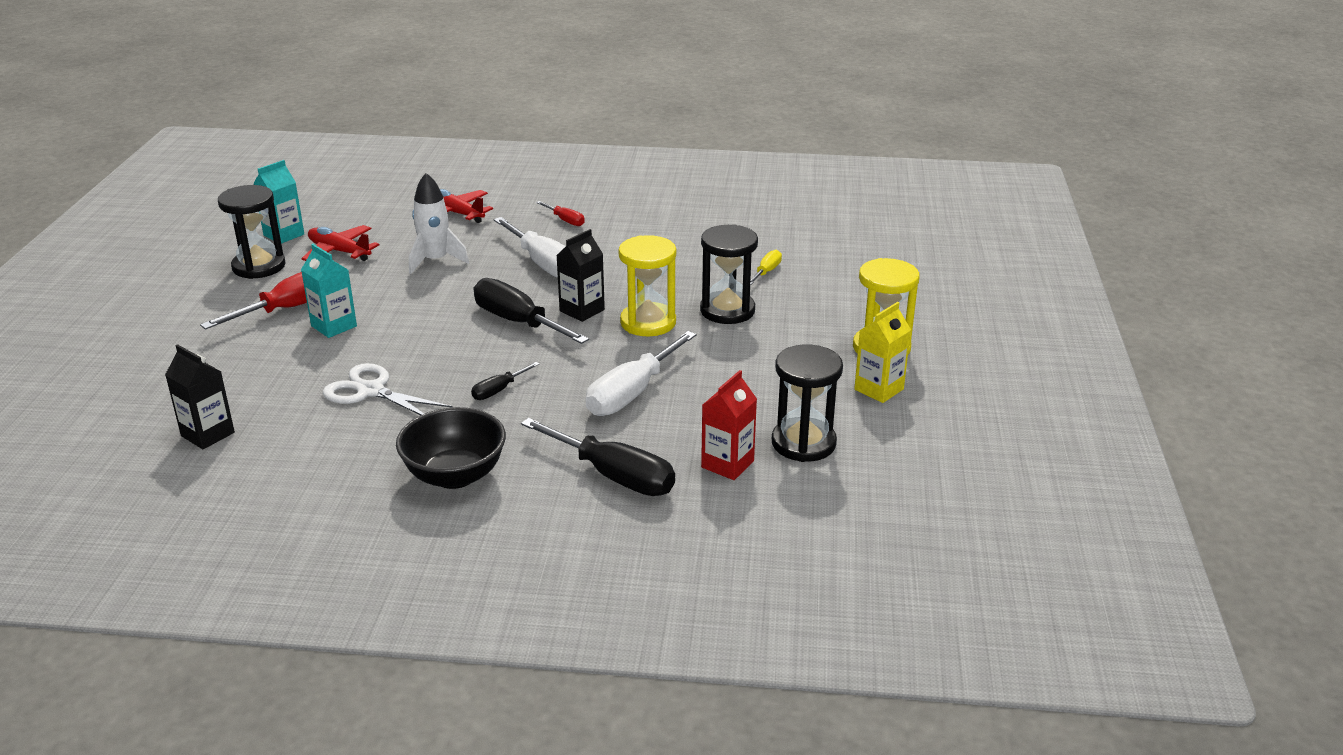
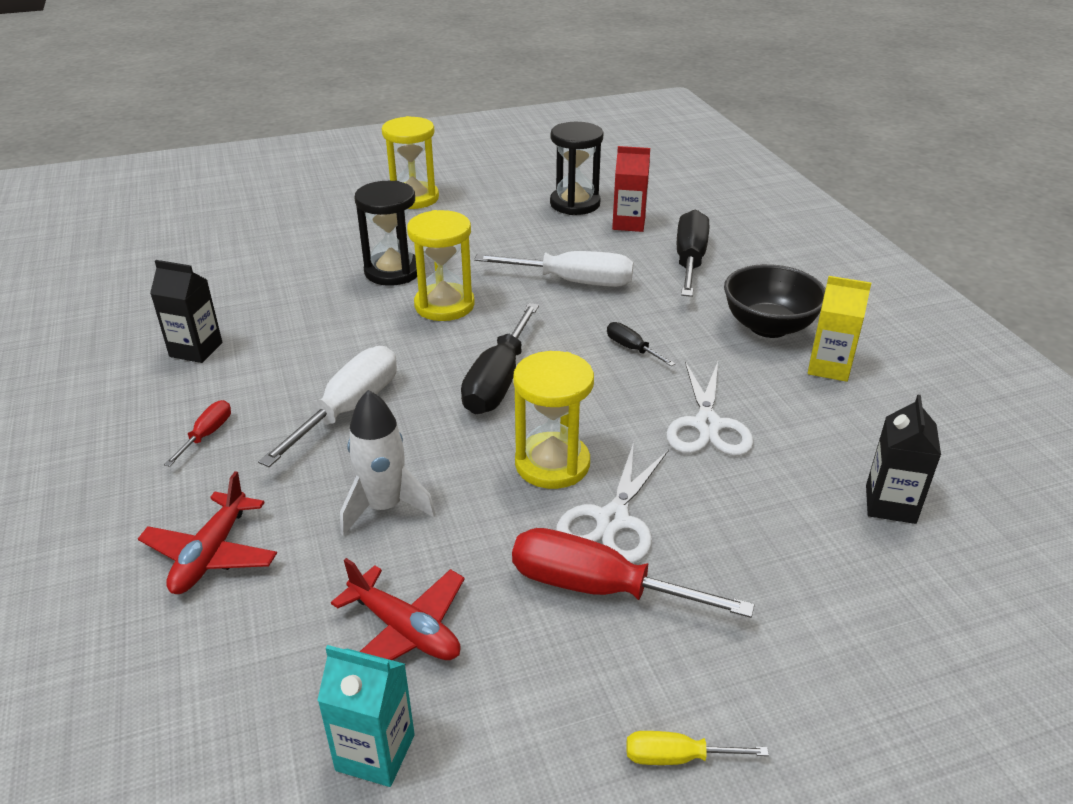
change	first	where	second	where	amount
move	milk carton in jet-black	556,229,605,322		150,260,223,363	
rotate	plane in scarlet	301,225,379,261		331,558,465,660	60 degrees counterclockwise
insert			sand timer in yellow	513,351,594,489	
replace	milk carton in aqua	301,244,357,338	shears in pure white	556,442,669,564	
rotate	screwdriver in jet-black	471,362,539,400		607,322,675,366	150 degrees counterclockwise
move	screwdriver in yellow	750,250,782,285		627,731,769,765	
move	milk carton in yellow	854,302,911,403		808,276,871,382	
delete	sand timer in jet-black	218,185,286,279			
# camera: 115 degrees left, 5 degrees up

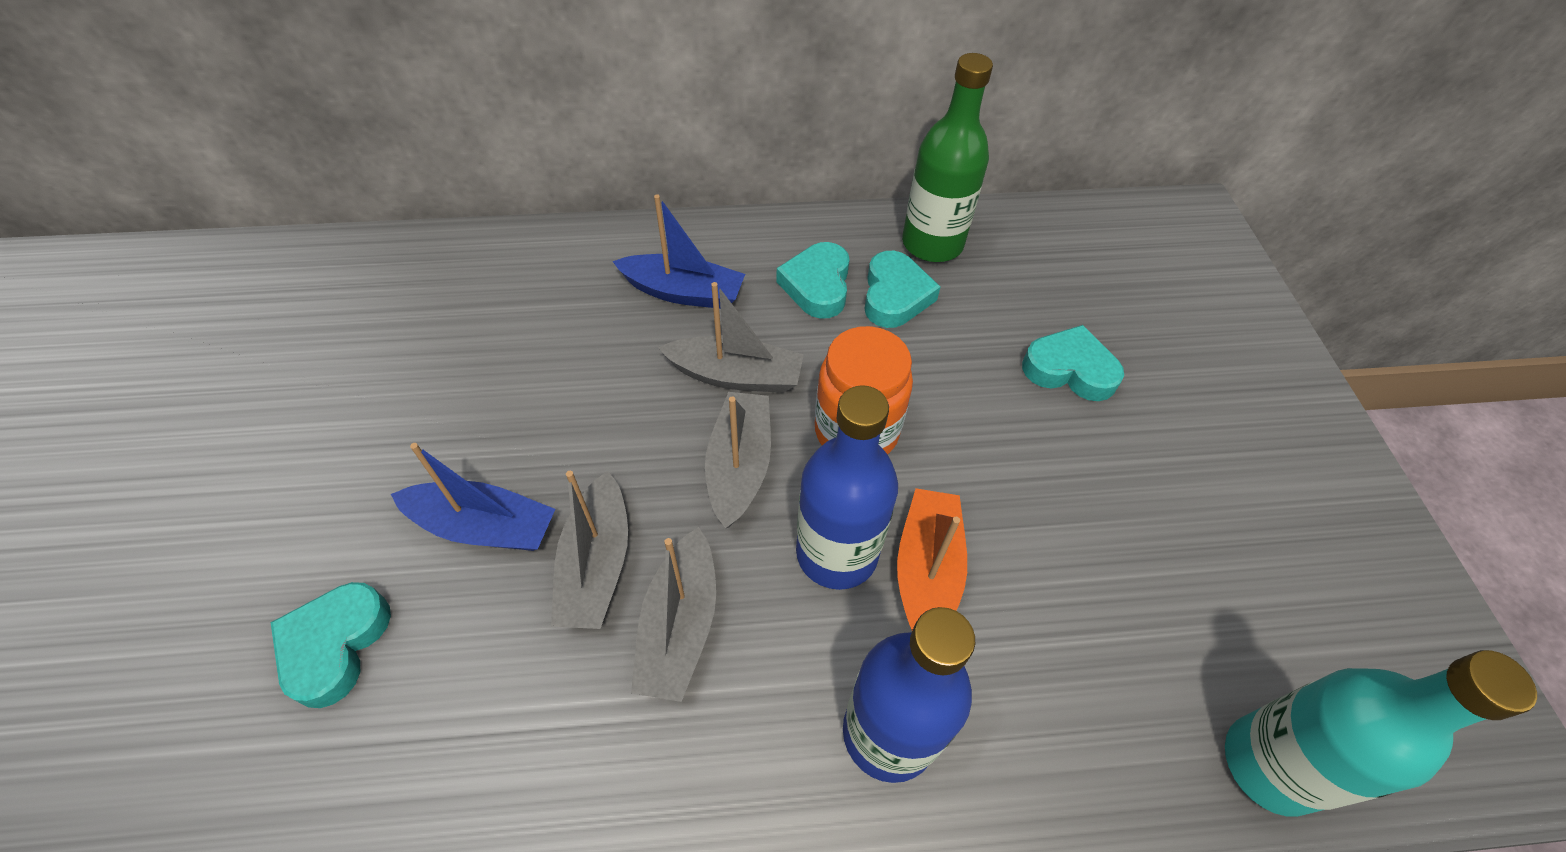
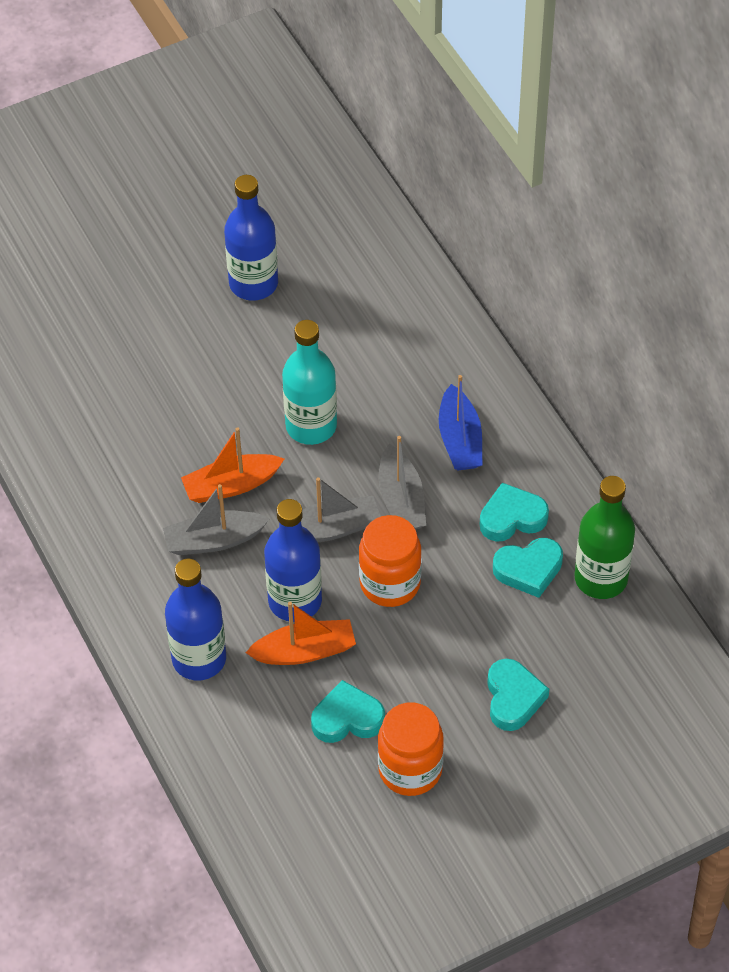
change	first	where	second	where	amount
recolor	boat in ash-grey	551,471,628,629	boat in bright orange	181,428,284,503	
insert			drink bottle in royal blue	224,175,278,301	
move	drink bottle in aqua	1225,650,1537,817		282,320,337,445	
move	love heart in aqua	271,582,391,708		311,680,385,743	
insert			jam jar in bright orange	378,703,444,796	
delete	boat in royal blue	391,443,555,551			
# camera: 70 degrees right, 0 degrees up

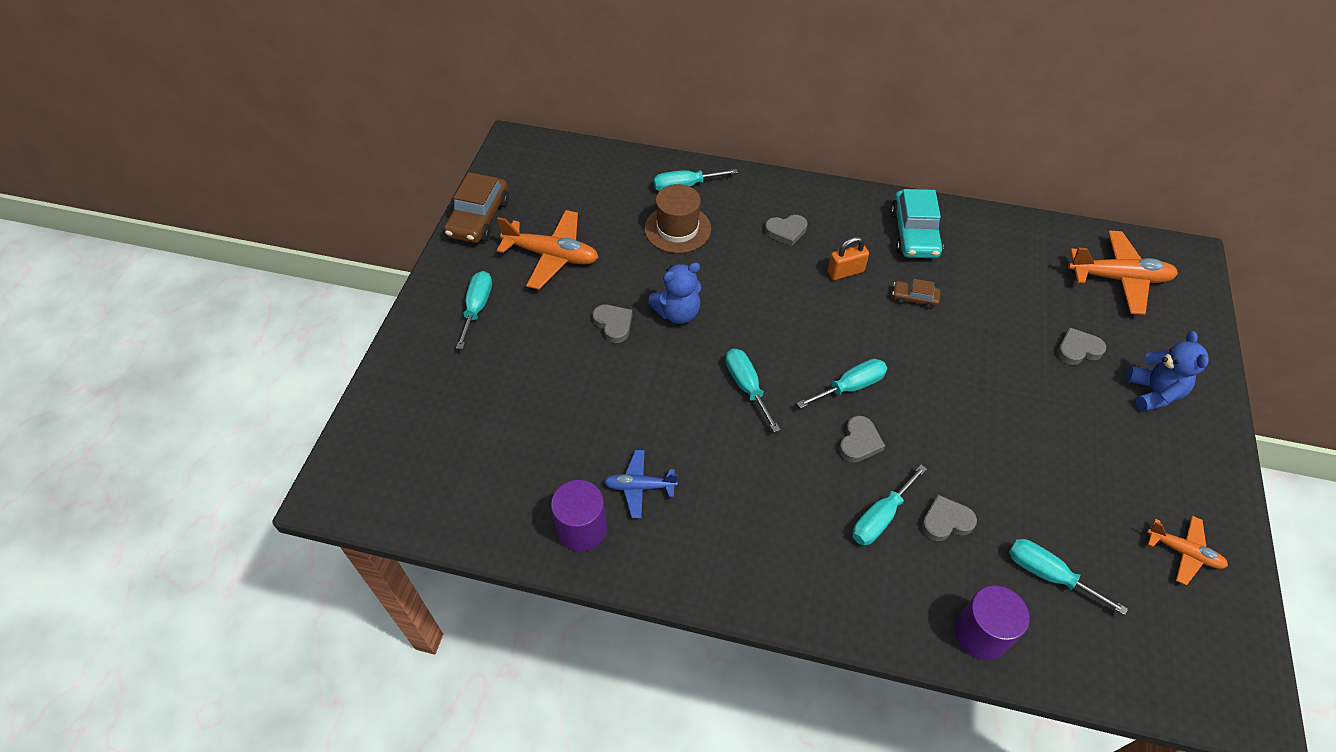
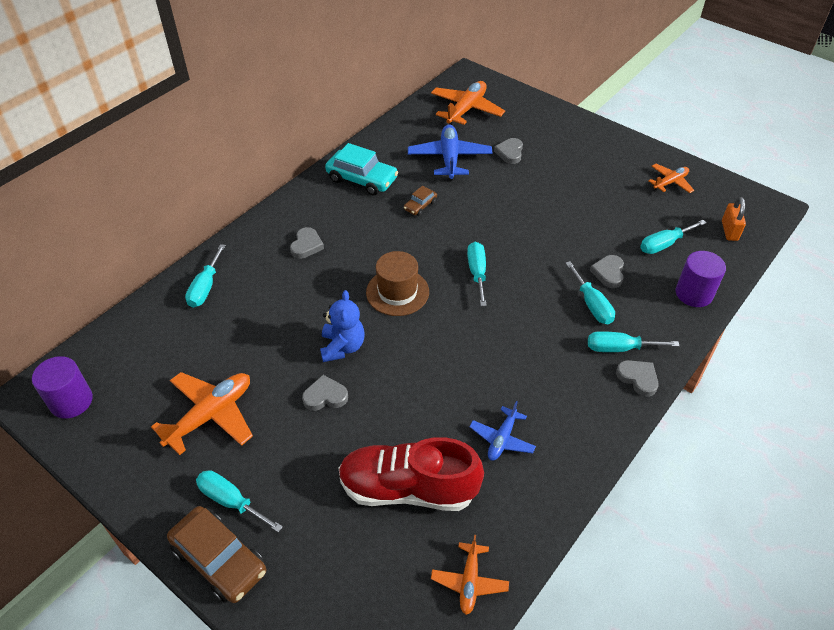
change	first	where	second	where	amount
move	solid cylinder in violet	551,480,607,551		32,356,93,418	
move	car in dark brown	444,172,509,243		167,506,266,603	
insert			sneaker in scarlet	339,437,484,511	
move	hat in dark brown	645,184,711,253		366,251,429,316	
insert			plane in royal blue	408,124,493,181	
insert			plane in bright orange	431,535,509,615	
move	screwdriver in aqua	726,349,780,432		588,331,679,352	
move	love heart in ash-grey	839,416,885,463		616,360,659,397	
move	small lock in bright orange	828,237,869,280		722,197,746,241	
delete	teddy bear in royal blue	1126,331,1209,412			
# camera: 65 degrees left, 5 degrees down

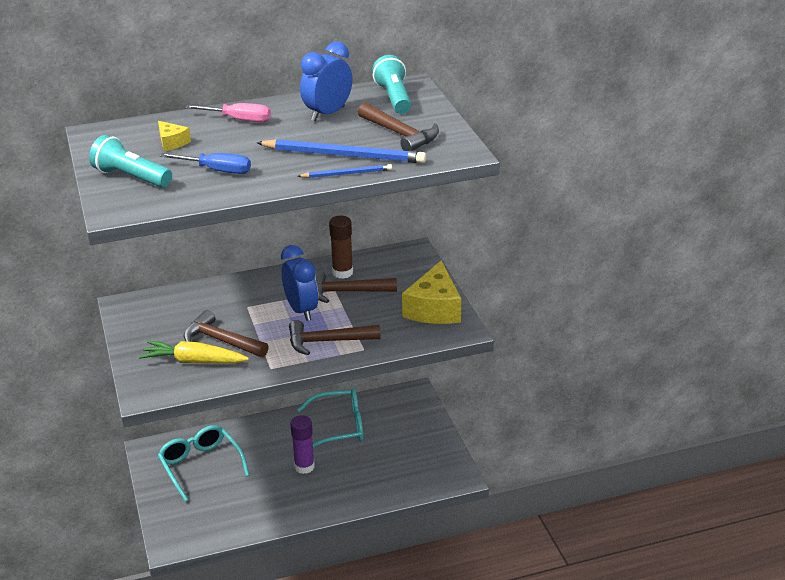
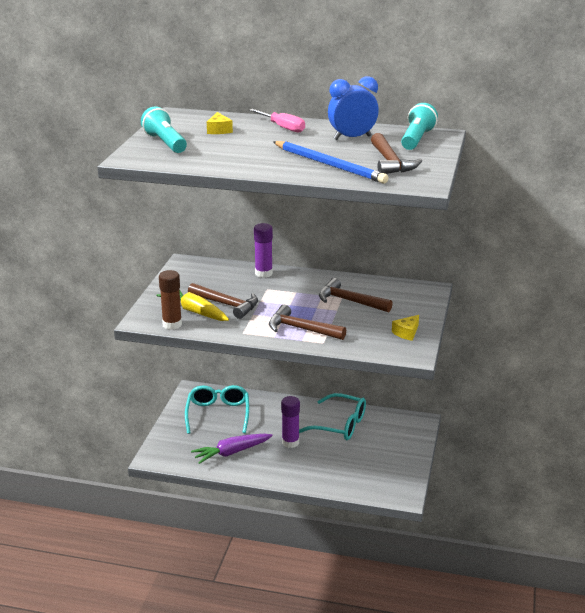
change	first	where	second	where	amount
move	glue in dark brown	329,216,353,279		159,270,182,330	
rotate	claw hammer in dark brown	184,310,269,357		188,283,258,319	150 degrees clockwise
insert			toy carrot in violet	191,434,273,464	
insert			glue in violet	254,223,273,278	
resize	cheese wedge in yellow	402,260,461,324		392,315,419,341	x0.49
delete	screwdriver in royal blue	159,153,251,174			
delete	clock in royal blue	281,245,318,321			
delete	wooden pencil in royal blue	297,164,392,178			
# camera: 30 degrees right, 5 degrees down

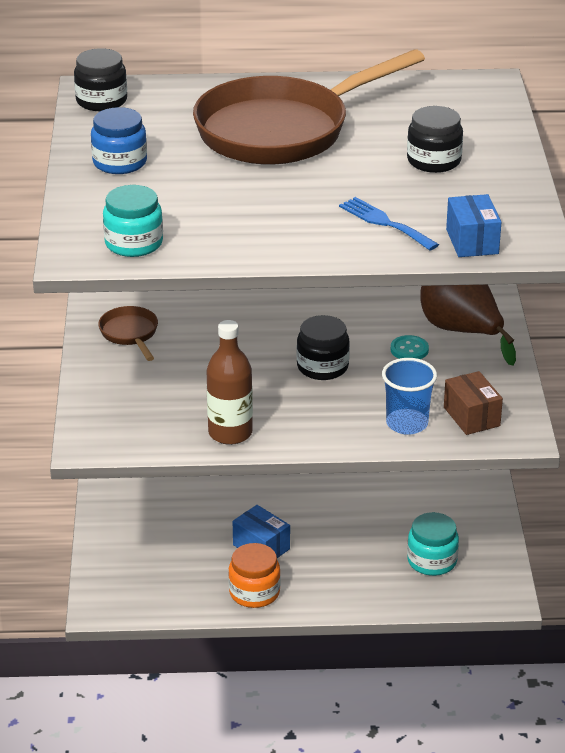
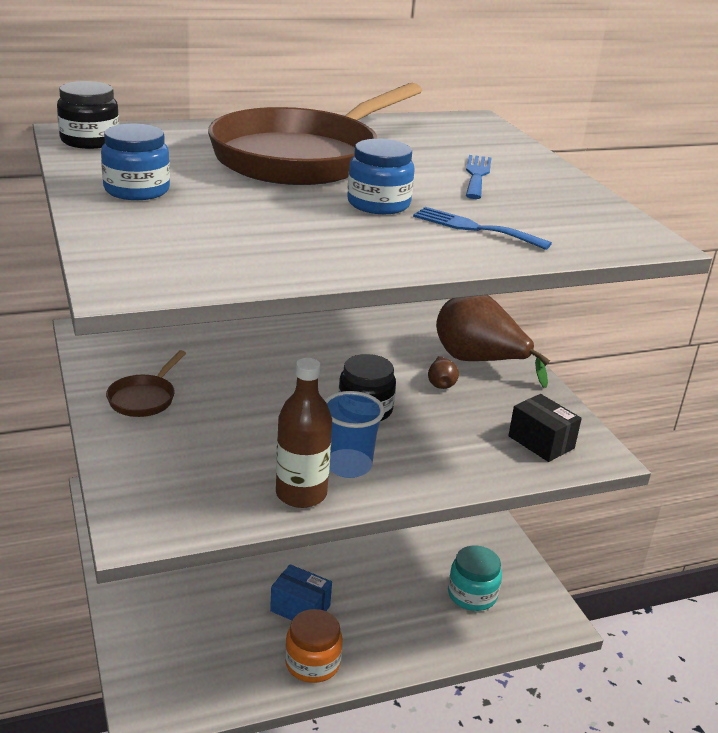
change	first	where	second	where	amount
rotate	frying pan in dark brown	98,306,158,361		106,350,186,417	120 degrees counterclockwise
move	tumbler in royal blue	382,358,437,435		325,391,385,478	
insert			jam jar in royal blue	347,139,415,214	
replace	sewing button in aqua	391,335,429,359	pear fruit in dark brown	428,356,459,389	
replace	jam jar in jet-black	407,106,463,173	table fork in royal blue	466,155,491,199	
recolor	package in dark brown	444,371,503,435	package in jet-black	508,394,582,462	
delete	jam jar in aqua	103,185,163,257			
delete	package in royal blue	446,194,502,257			
# camera: 20 degrees left, 5 degrees down

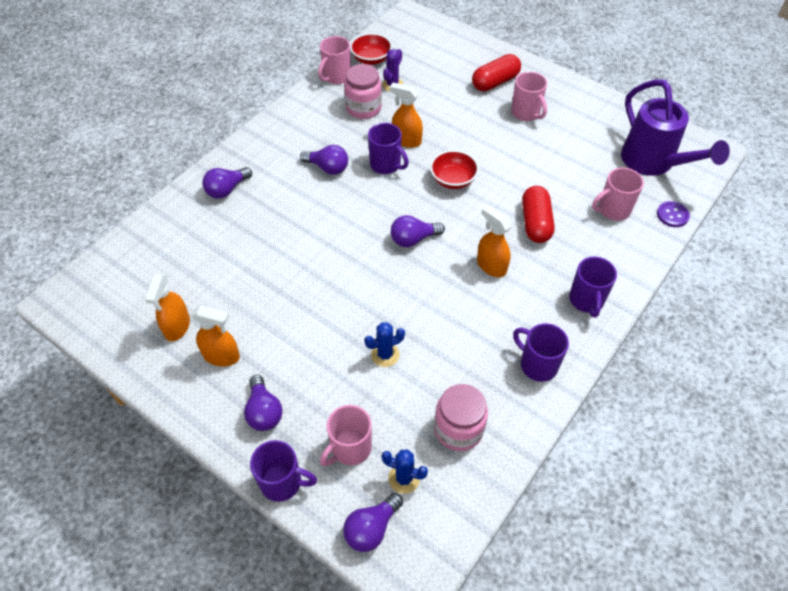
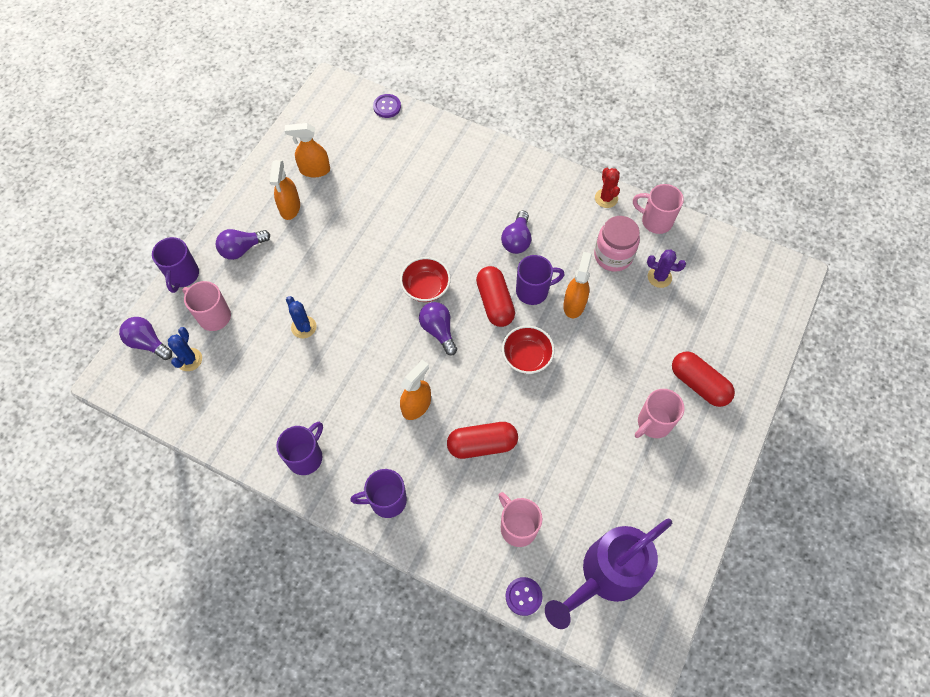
change	first	where	second	where	amount
insert			sewing button in violet	373,94,401,118	
move	deep dish in scarlet	350,33,392,65		400,257,451,302	
insert			pill in scarlet	476,266,515,327	
rotate	tea mug in violet	368,123,409,174		516,255,565,305	135 degrees counterclockwise
insert			cactus in scarlet	595,168,620,208	
delete	bulb in violet	202,167,252,199			
delete	jam jar in rosy	434,384,488,451			
# camera: 80 degrees right, 10 degrees up

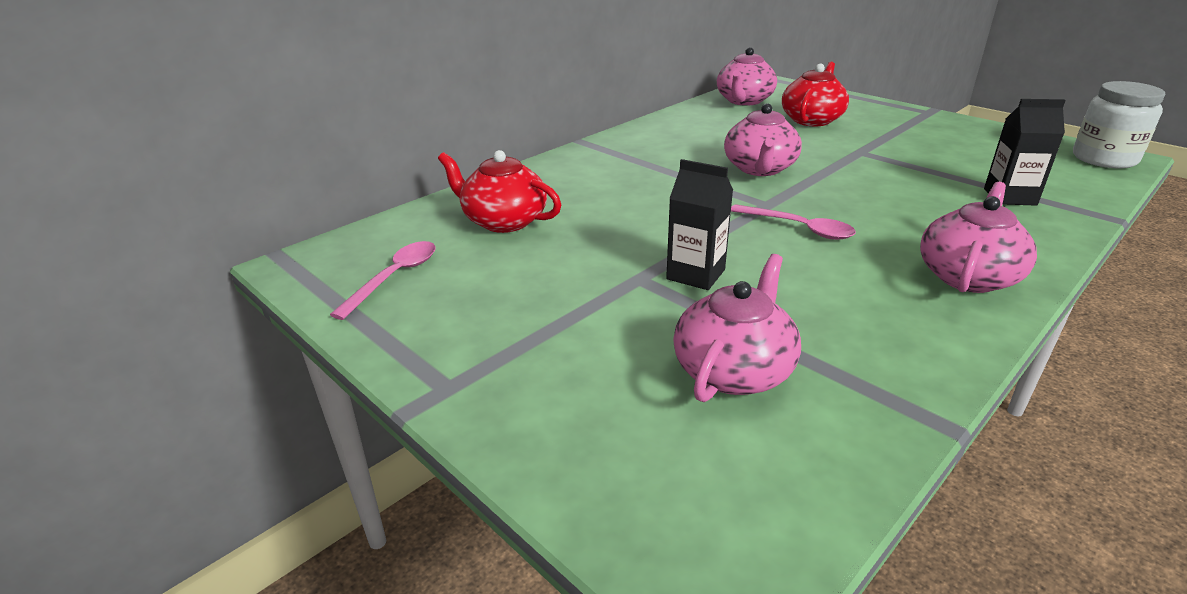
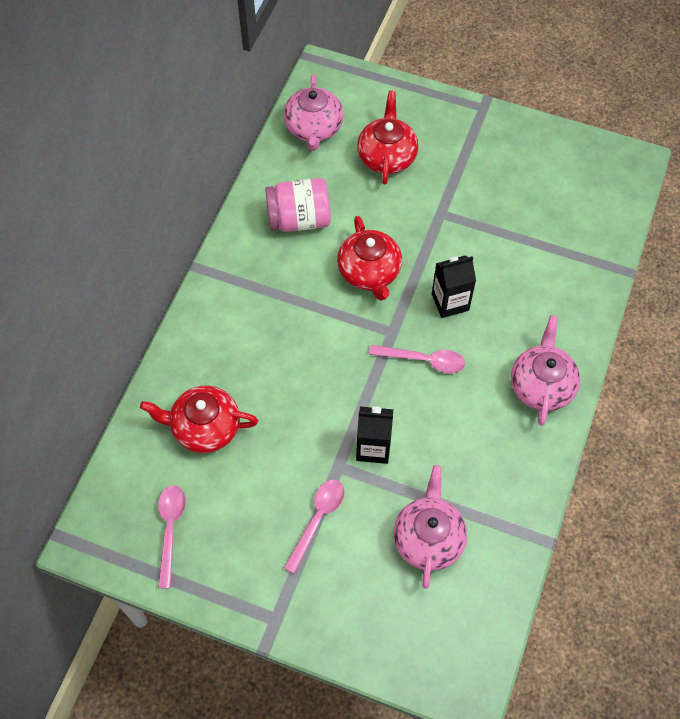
change	first	where	second	where	amount
insert			jam jar in rosy	265,178,331,232	
insert			teaspoon in rosy	284,479,344,574	
recolor	china teapot in rosy	724,103,802,176	china teapot in scarlet	337,216,402,301	
move	milk carton in jet-black	984,99,1066,206		432,256,476,318	
delete	jam jar in pure white	1073,81,1165,168			
# camera: 25 degrees left, 30 degrees up

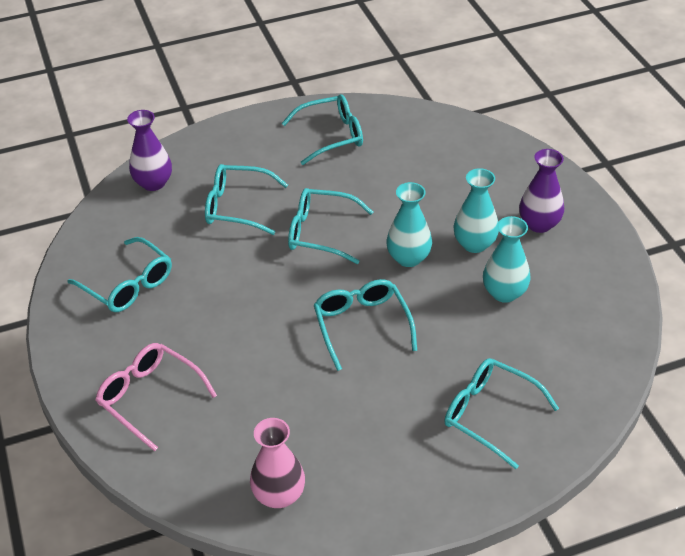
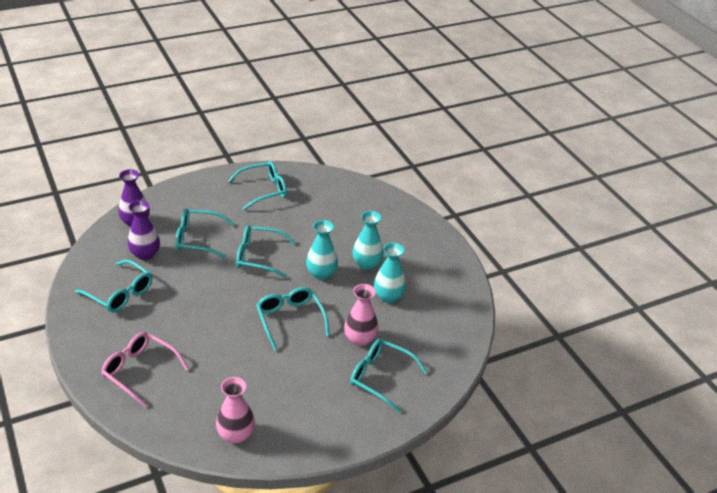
change	first	where	second	where	amount
move	vase in violet	519,149,564,233		128,200,160,260	
insert			vase in rosy	344,284,379,346	
# camera: 10 degrees left, 5 degrees down

